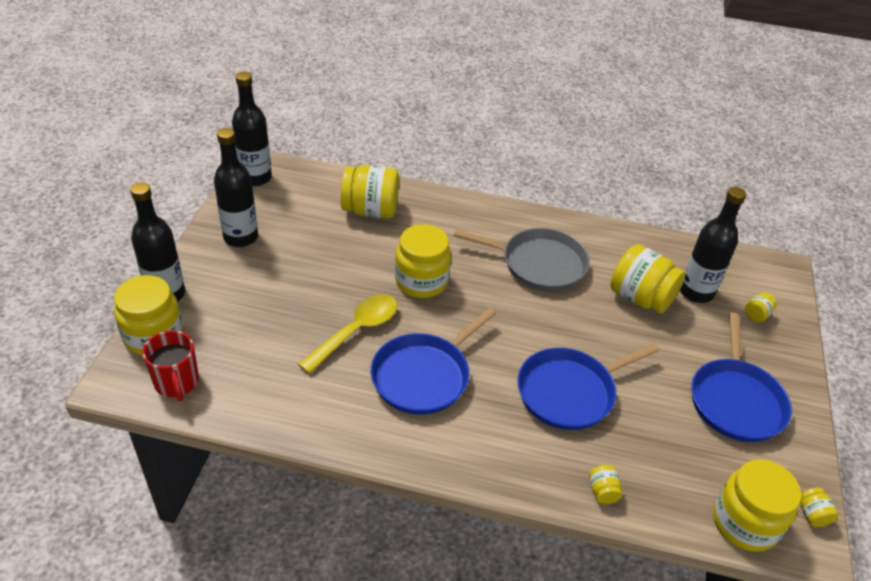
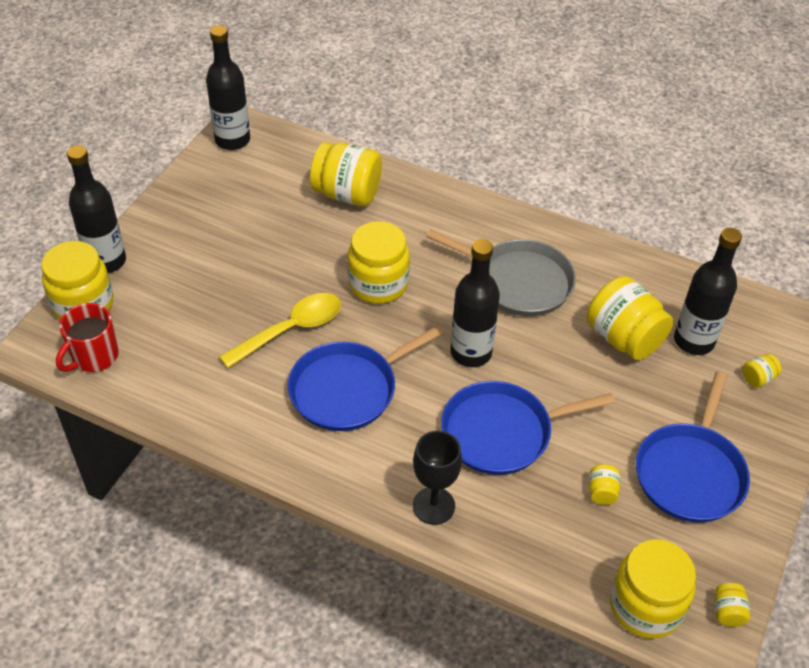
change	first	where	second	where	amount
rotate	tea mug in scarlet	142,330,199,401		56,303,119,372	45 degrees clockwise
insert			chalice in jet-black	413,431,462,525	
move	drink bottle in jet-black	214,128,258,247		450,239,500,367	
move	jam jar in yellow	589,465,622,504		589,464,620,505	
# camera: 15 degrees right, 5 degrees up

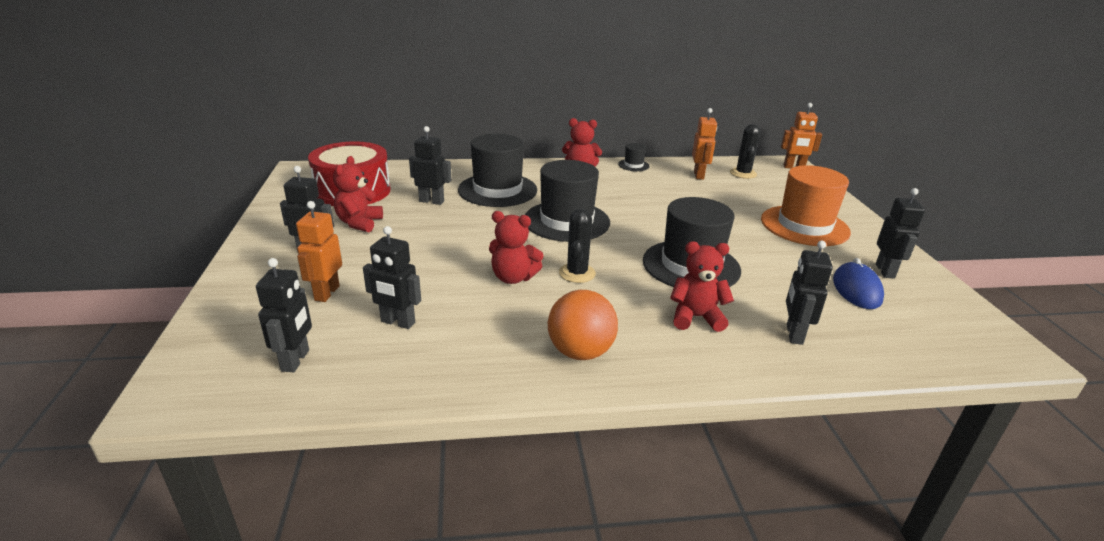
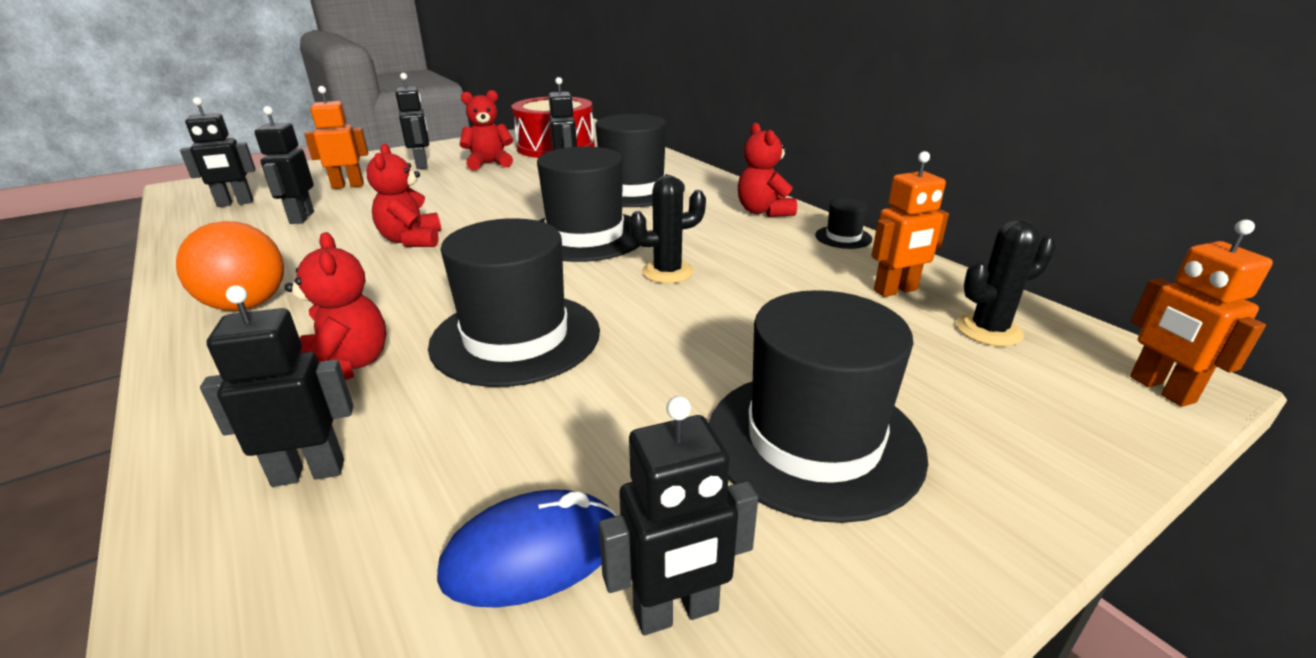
change	first	where	second	where	amount
move	cactus in jet-black	559,209,596,283		629,175,706,283	
recolor	hat in bright orange	761,165,851,246	hat in jet-black	709,290,928,523	
# camera: 65 degrees right, 0 degrees up

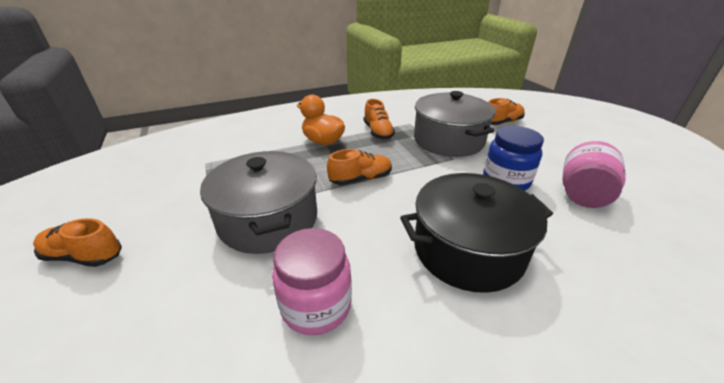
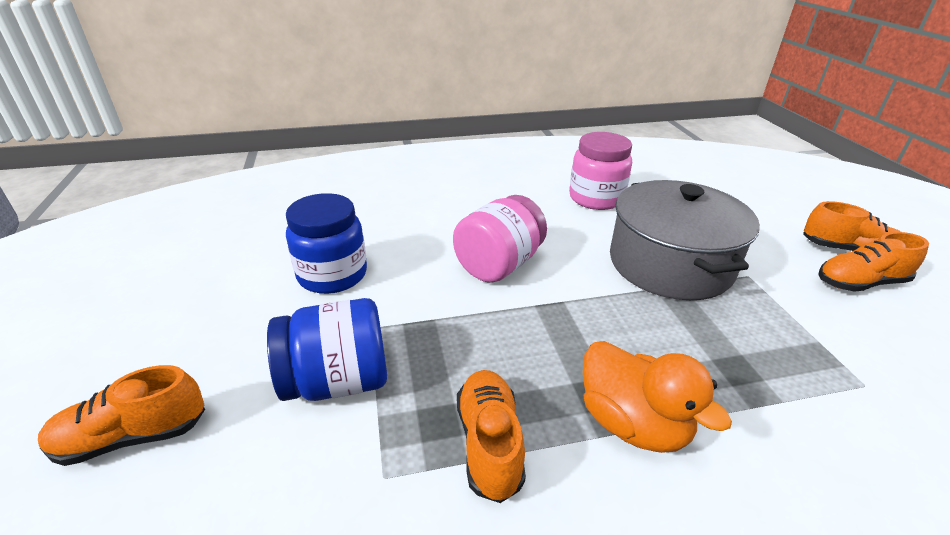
change	first	where	second	where	amount
replace	pot in ash-grey	414,91,495,157	jam jar in royal blue	267,298,387,401	
move	jam jar in rosy	562,141,626,208		453,195,547,283	
move	sneaker in bright orange	327,149,392,185		818,232,929,292	
delete	pot in jet-black	400,173,553,293			
# camera: 170 degrees left, 0 degrees up

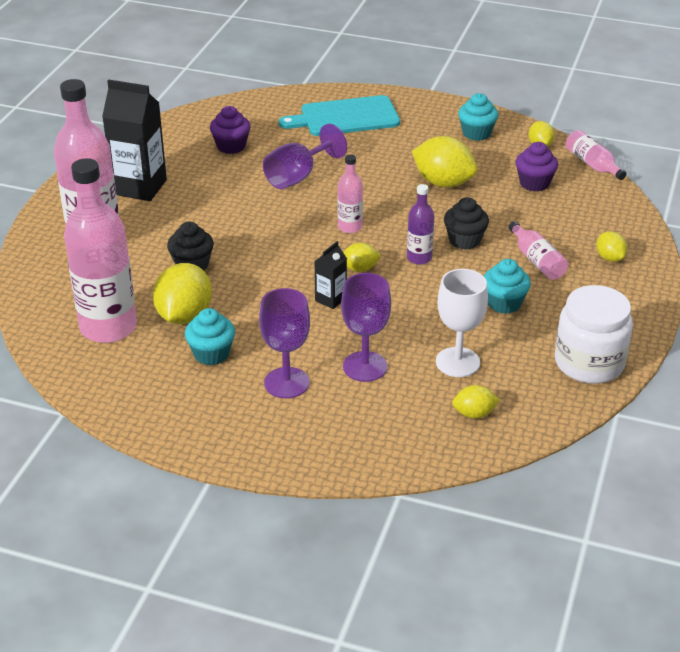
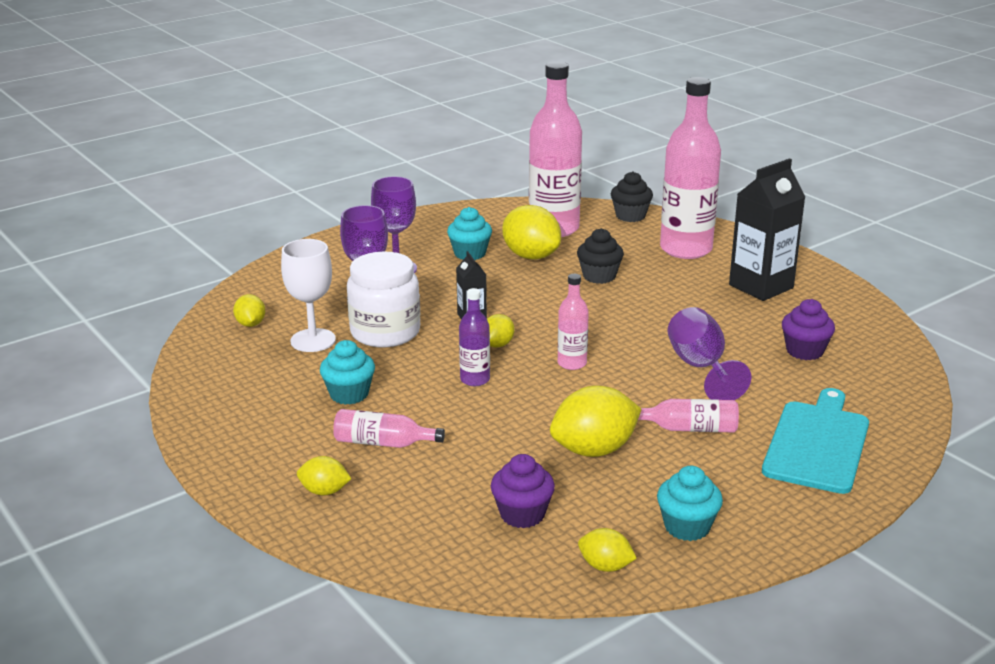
change	first	where	second	where	amount
rotate	lemon in yellow	452,385,500,419		233,294,265,327	45 degrees counterclockwise
move	jam jar in pure white	555,285,633,384		347,251,420,347	
move	muffin in jet-black	444,197,489,250		611,171,653,222	
move	drink bottle in rosy	566,130,627,180		638,399,739,433	
# camera: 125 degrees right, 10 degrees down

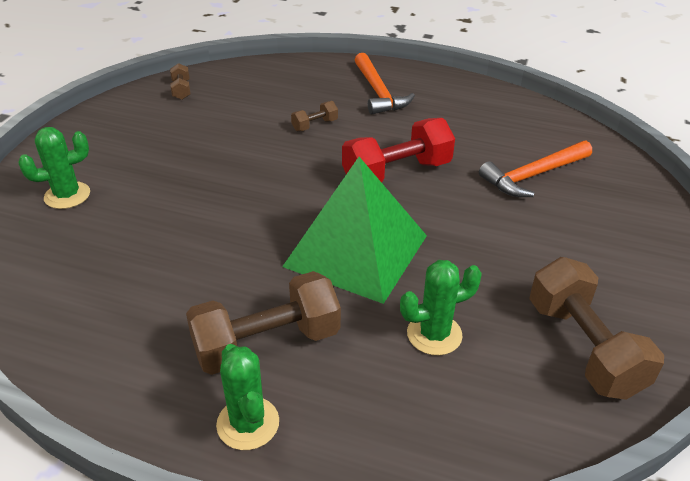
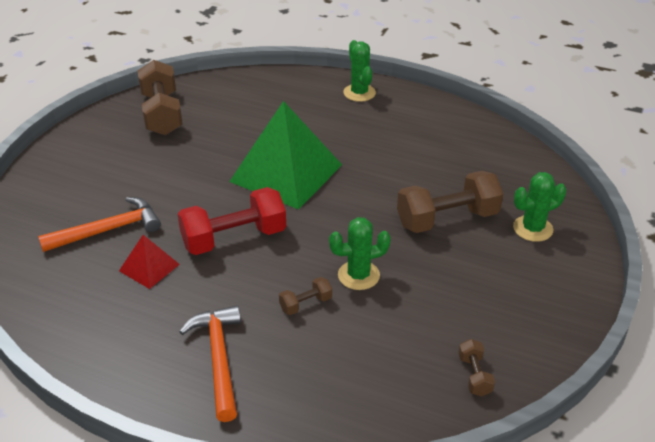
change	first	where	second	where	amount
insert			solid pyramid in scarlet	119,235,180,289	
move	cactus in emerald	400,260,482,355		329,217,391,290	
move	free weight in dark brown	186,271,341,375		397,171,503,233	
# camera: 175 degrees left, 0 degrees up

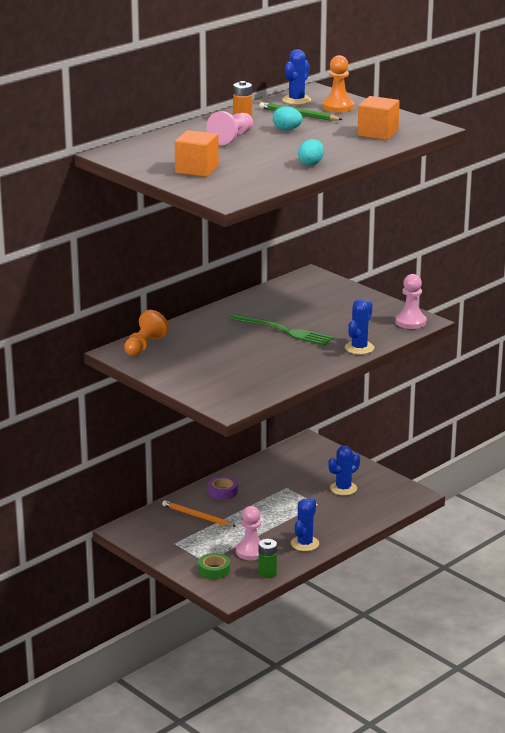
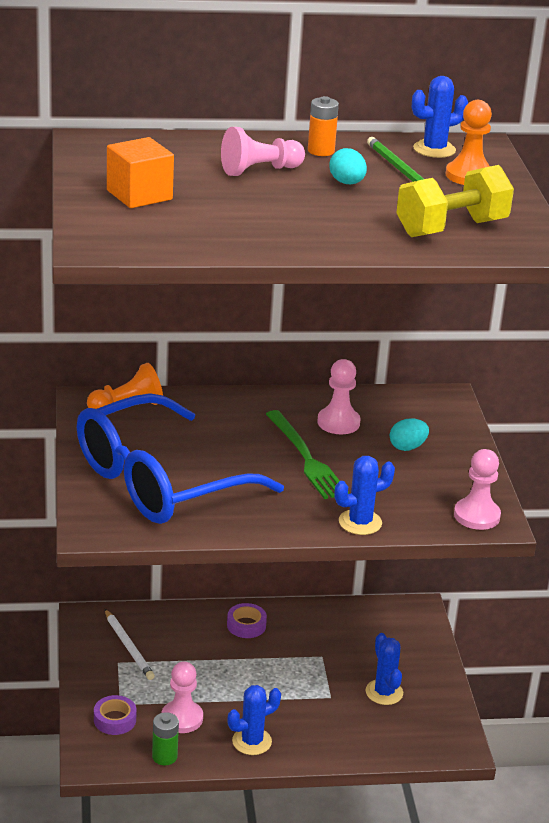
change	first	where	second	where	amount
insert			eyeglasses in royal blue	77,393,284,524	
recolor	roll of tape in emerald	198,553,230,579	roll of tape in violet	94,695,136,735	
insert			wooden pencil in pure white	105,609,155,680	
insert			game pawn in rosy	317,359,360,434	
rotate	cactus in royal blue	328,445,360,495		366,633,403,705	75 degrees clockwise
move	egg in aqua	298,139,324,166		390,418,429,451	
replace	solid cube in bright orange	357,96,400,140	free weight in yellow	396,165,514,237	
delete	wooden pencil in bright orange	162,500,236,527			
# camera: 35 degrees right, 5 degrees up

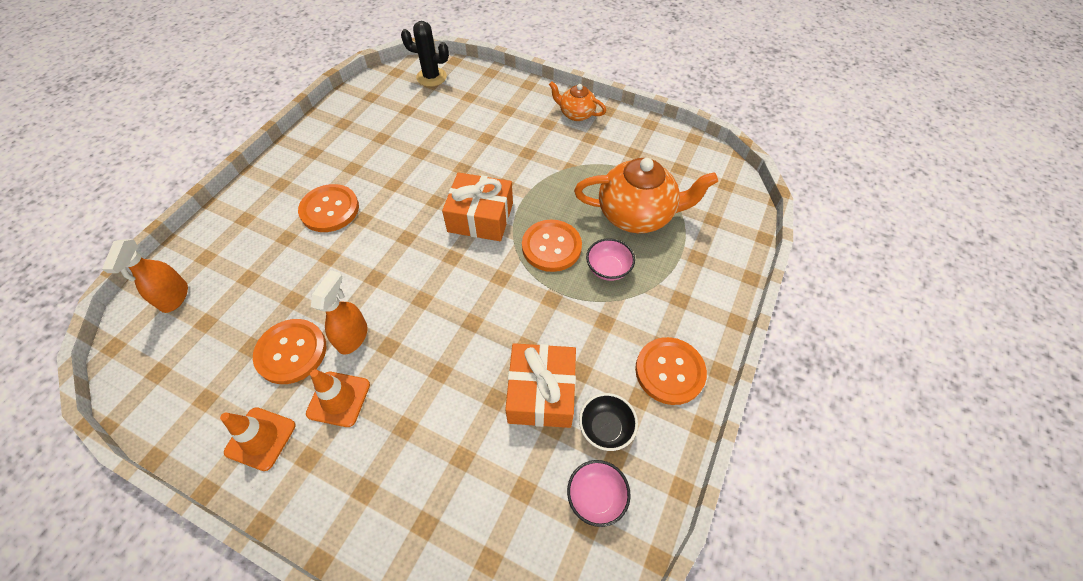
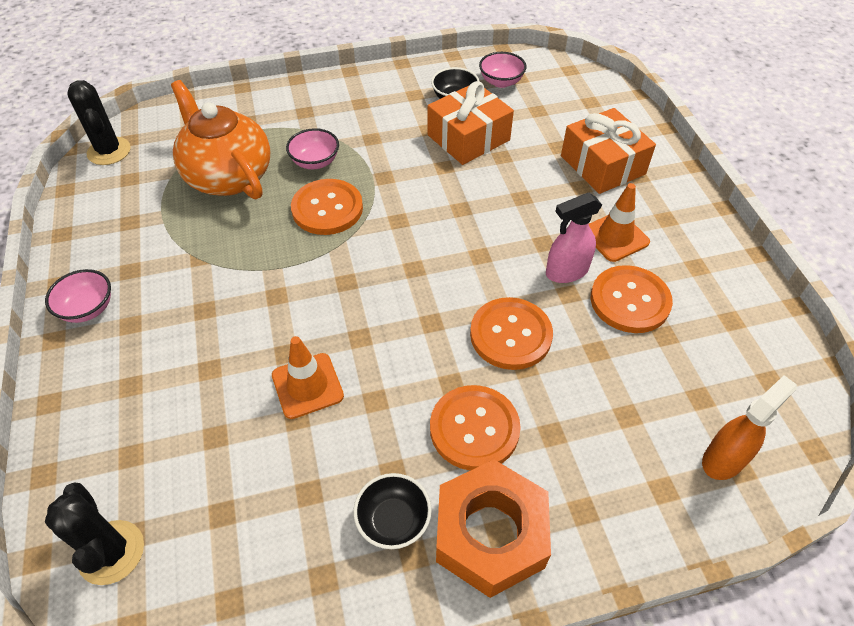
change	first	where	second	where	amount
replace	china teapot in bright orange	549,81,606,121	deep dish in rosy	45,269,111,323	
insert			cactus in jet-black	67,80,131,165	
move	road cone in bright orange	220,407,296,471		272,336,344,419	
insert			deep dish in jet-black	353,473,432,549	
insert			hexagon nut in bright orange	436,460,551,598	
move	sewing button in bright orange	635,337,707,405		470,297,553,370	
recolor	spray bottle in bright orange	311,270,368,355	spray bottle in rosy	546,193,602,283	
move	wrapped gift in bright orange	442,172,513,241		561,108,656,194	
# camera: 130 degrees left, 5 degrees down

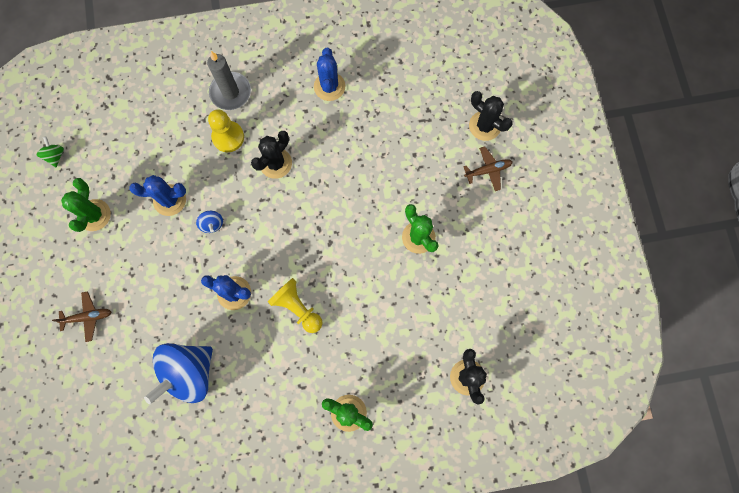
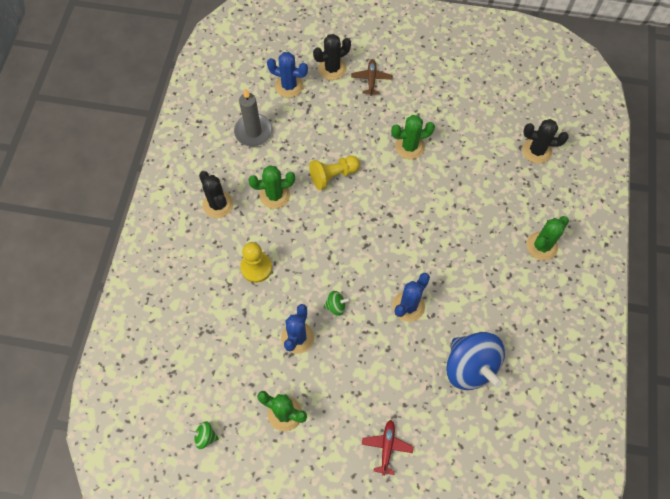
change	first	where	second	where	amount
move	cactus in jet-black	251,131,292,179		199,171,234,218	
move	candle in ash-grey	207,51,251,110		234,89,273,147	
insert			cactus in emerald	248,165,295,209	
move	cactus in royal blue	314,48,345,101		267,52,308,98	
move	game pawn in yellow	268,278,323,333		309,156,360,190	
recolor	toy top in royal blue	196,211,223,233	toy top in emerald	323,291,350,316	
recolor	plane in dark brown	52,291,111,342	plane in scarlet	362,420,413,476	
# camera: 70 degrees left, 10 degrees down

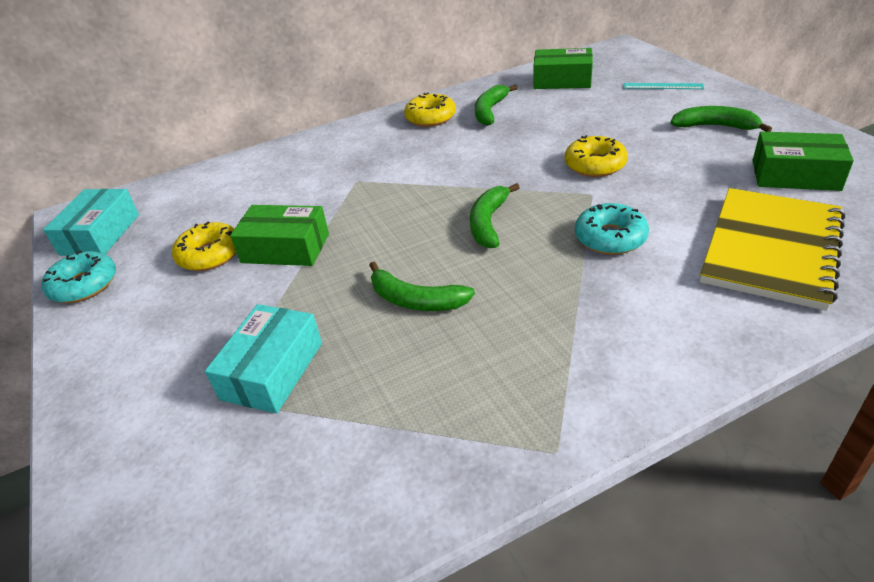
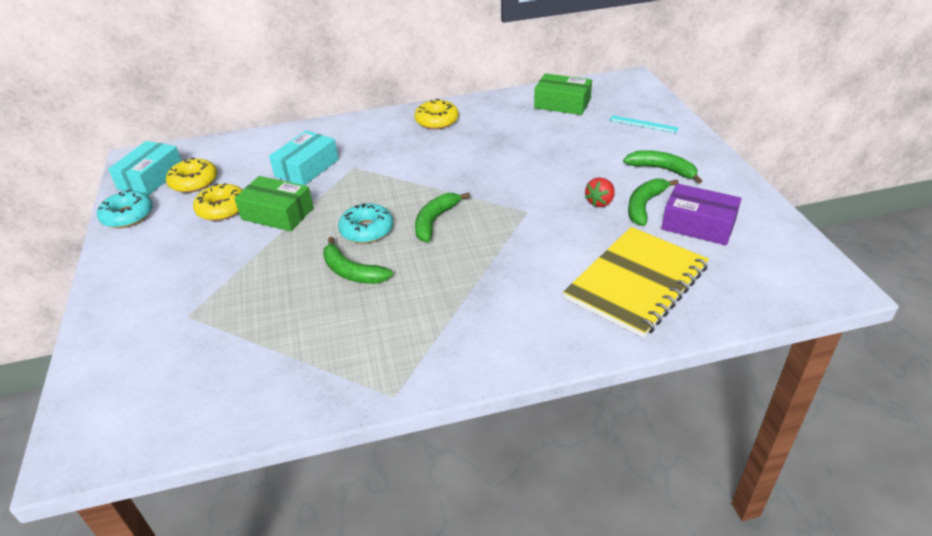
change	first	where	second	where	amount
move	donut in yellow	565,135,628,177		166,157,217,193	
move	package in aqua	205,304,322,413		269,130,339,185	
move	donut in aqua	575,203,649,255		338,203,393,243	
insert			toy strawberry in scarlet	585,178,615,207	
move	banana in emerald	475,85,518,126		628,179,679,226	
recolor	package in emerald	753,132,854,191	package in violet	661,183,741,245	
# camera: 10 degrees right, 0 degrees up

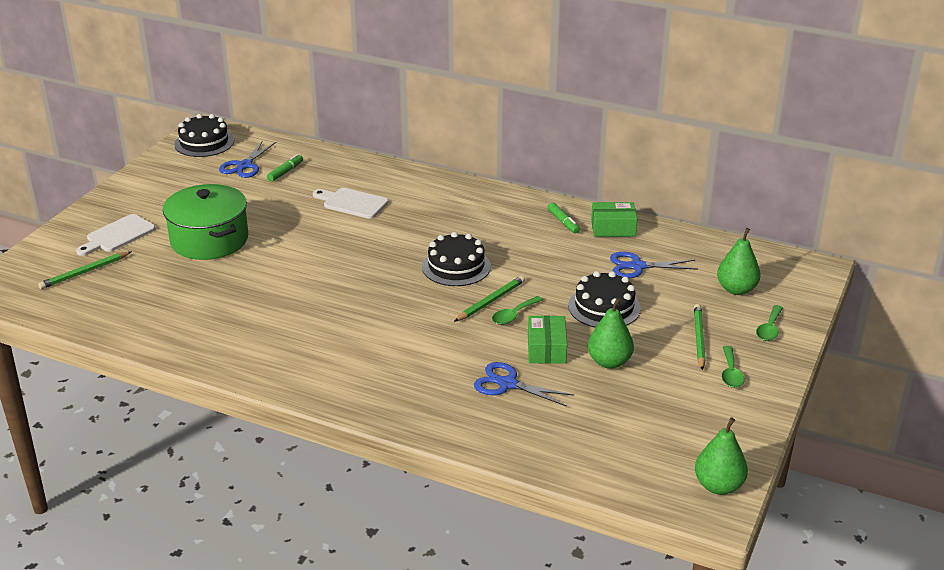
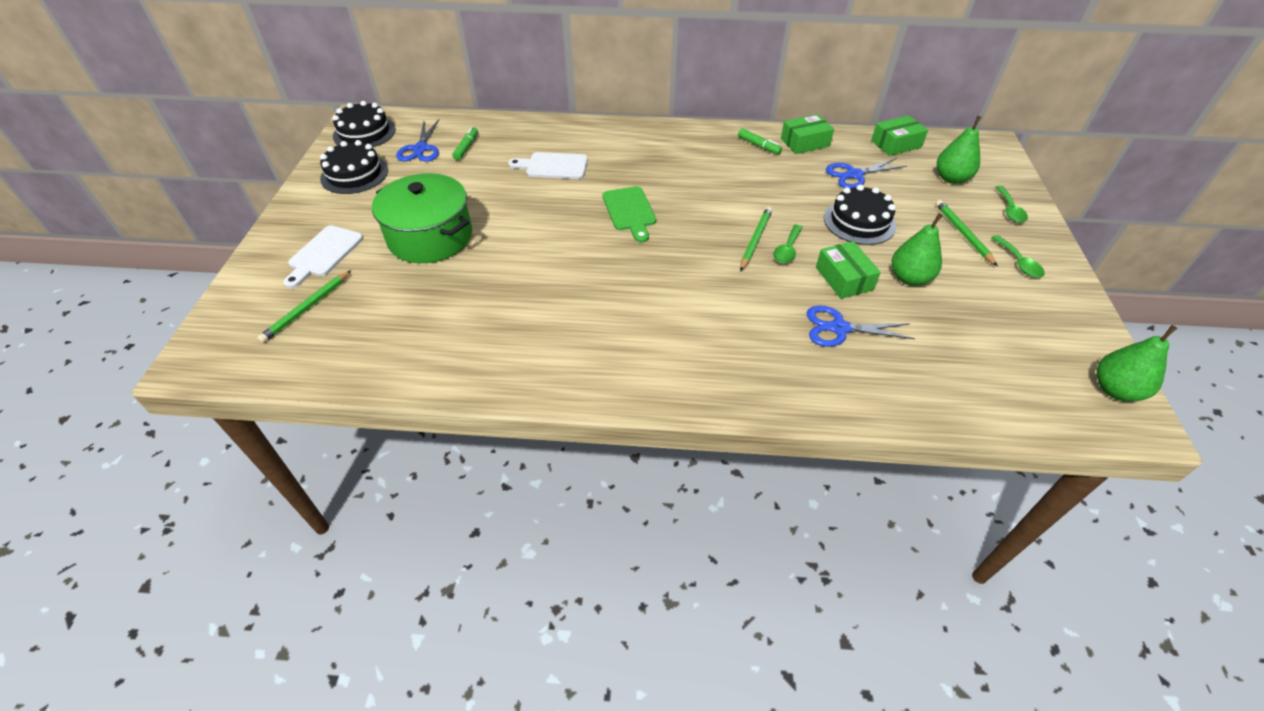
change	first	where	second	where	amount
move	cake in jet-black	422,232,491,286		320,140,388,194	
insert			chopping board in emerald	603,186,656,242	
insert			package in emerald	871,115,928,156	
# camera: 20 degrees left, 15 degrees up

